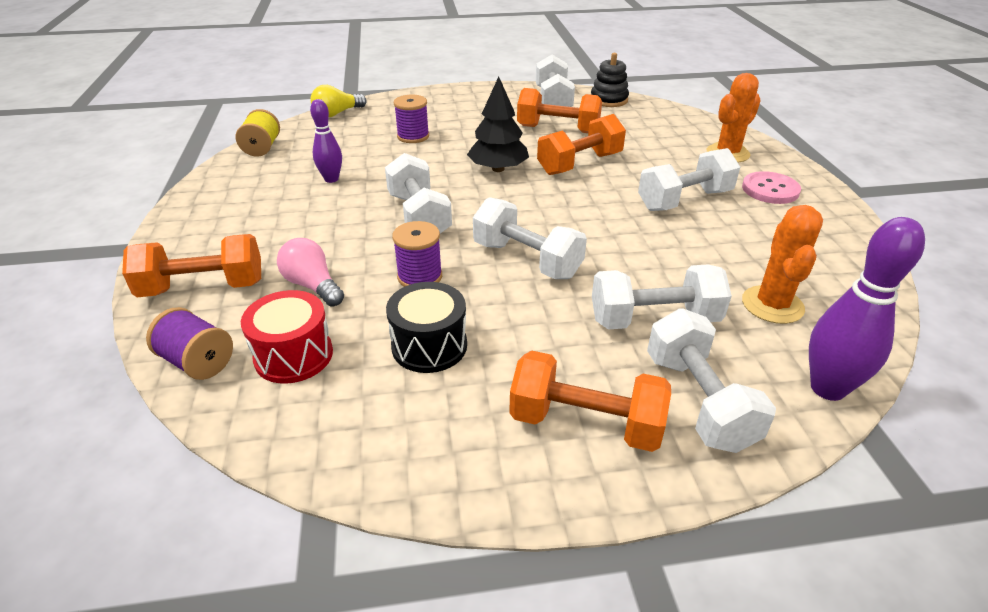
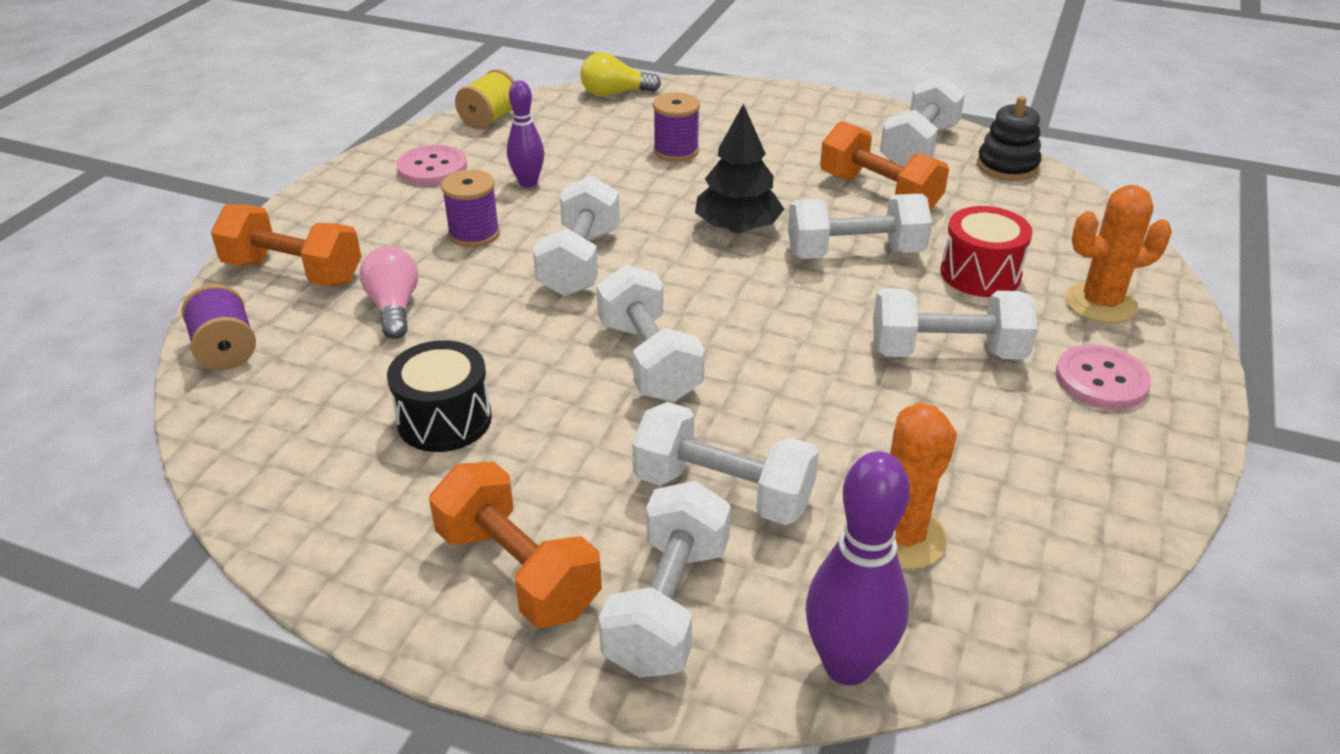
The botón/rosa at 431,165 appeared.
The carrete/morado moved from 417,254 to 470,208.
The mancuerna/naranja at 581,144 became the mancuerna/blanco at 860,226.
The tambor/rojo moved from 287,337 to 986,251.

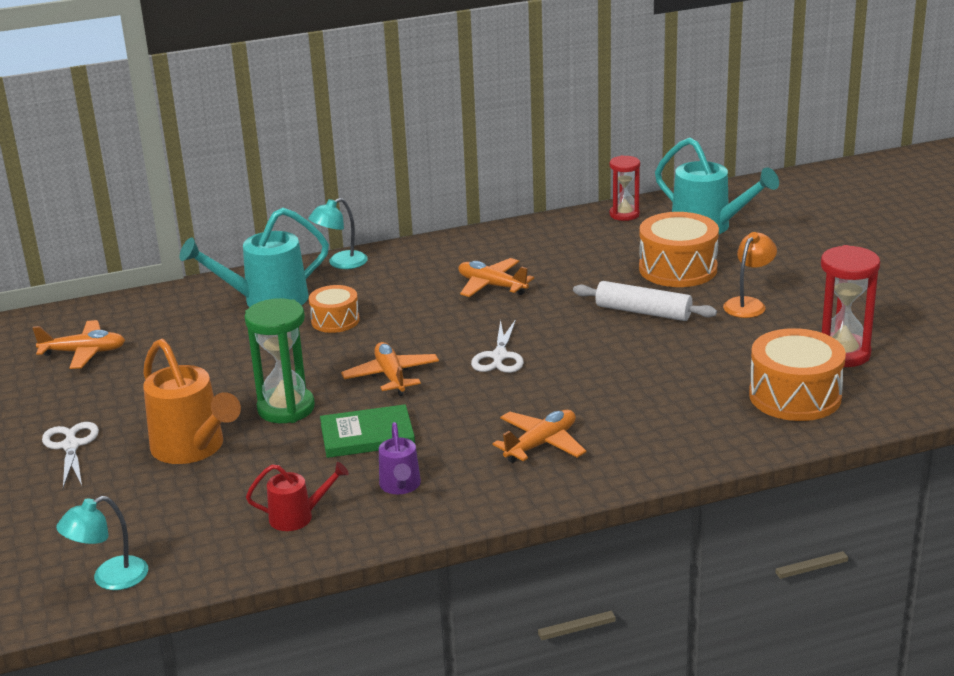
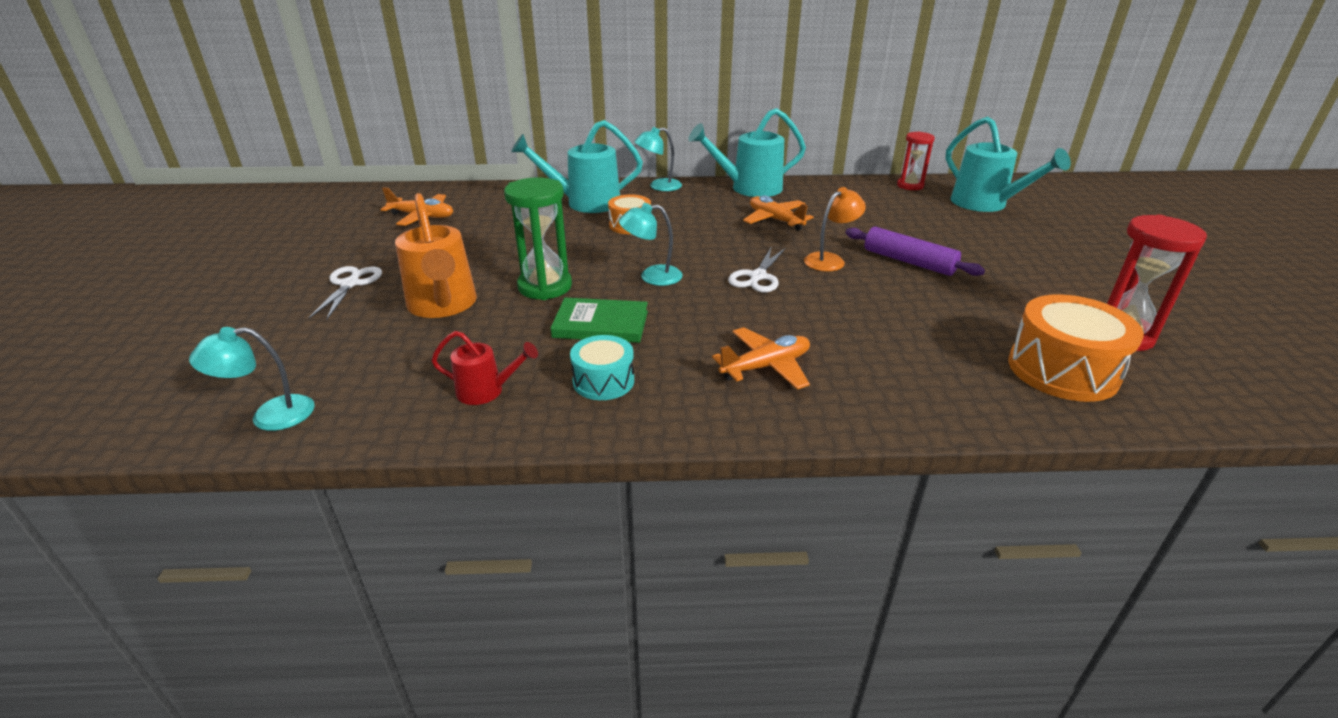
The regadera/morado at 400,458 was replaced by the tambor/turquesa at 602,367.
The avión/naranja at 390,369 was replaced by the lámpara/turquesa at 651,244.
The regadera/turquesa at 747,152 appeared.
The lámpara/naranja moved from 750,275 to 835,229.
The rodillo/blanco at 645,301 became the rodillo/morado at 915,251.
The tambor/naranja at 679,249 disappeared.

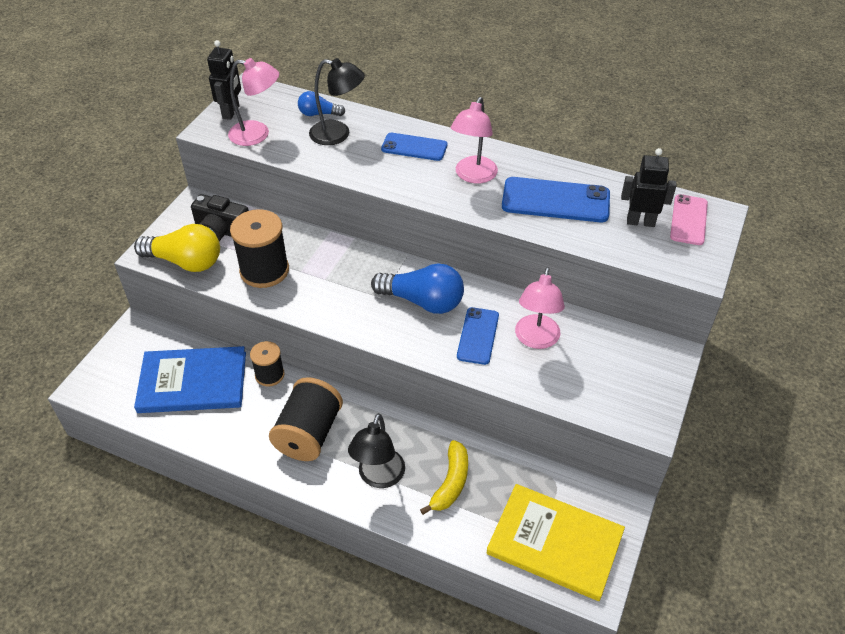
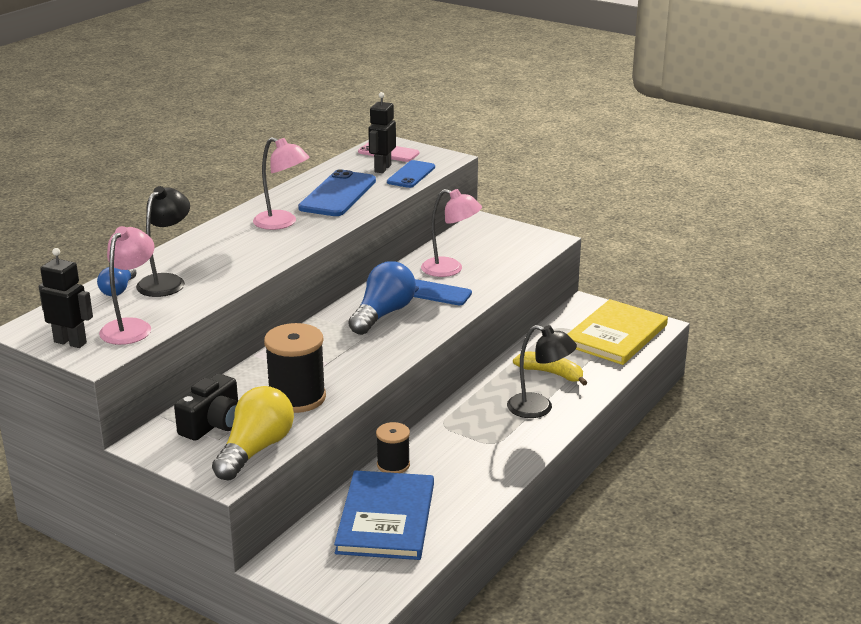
The móvil/azul moved from 414,147 to 411,174.
The carrete/negro at 306,419 disappeared.

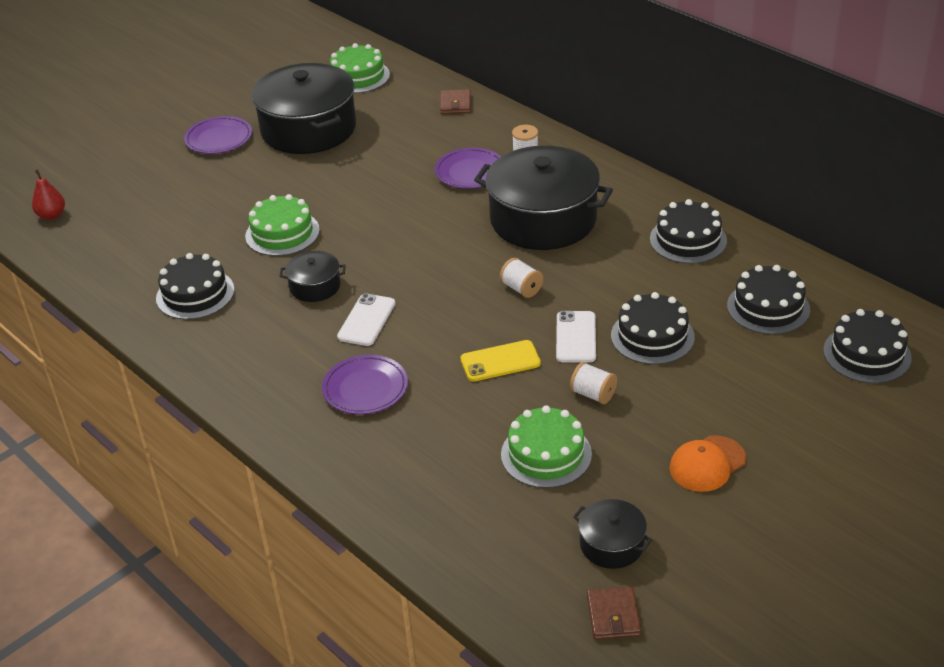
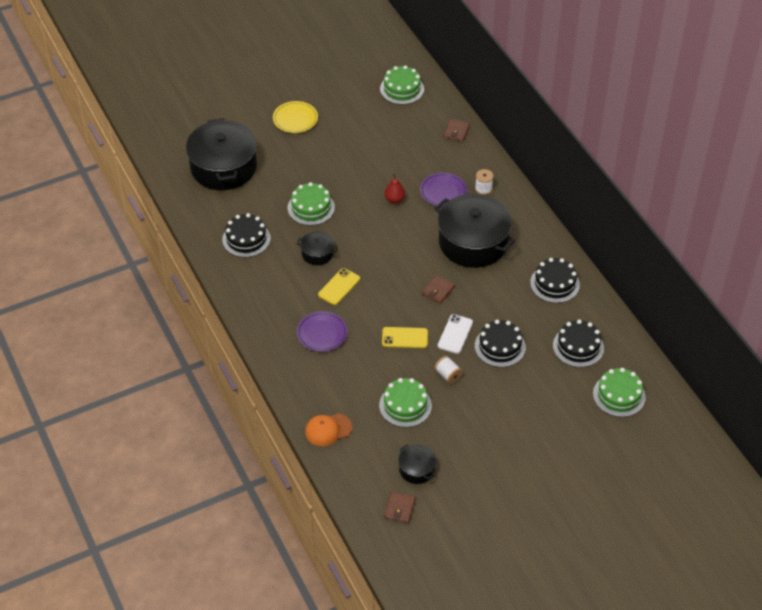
The olla/negro moved from 303,108 to 221,154.
The plato/morado at 218,135 became the plato/amarillo at 295,117.
The gorra/naranja moved from 707,463 to 328,429.
The móvil/blanco at 366,319 became the móvil/amarillo at 339,286.
The pera/rojo moved from 48,194 to 395,189.
The carrete/blanco at 521,278 was replaced by the cartera/marrón at 438,289.
The tarta/negro at 867,346 became the tarta/verde at 619,392.

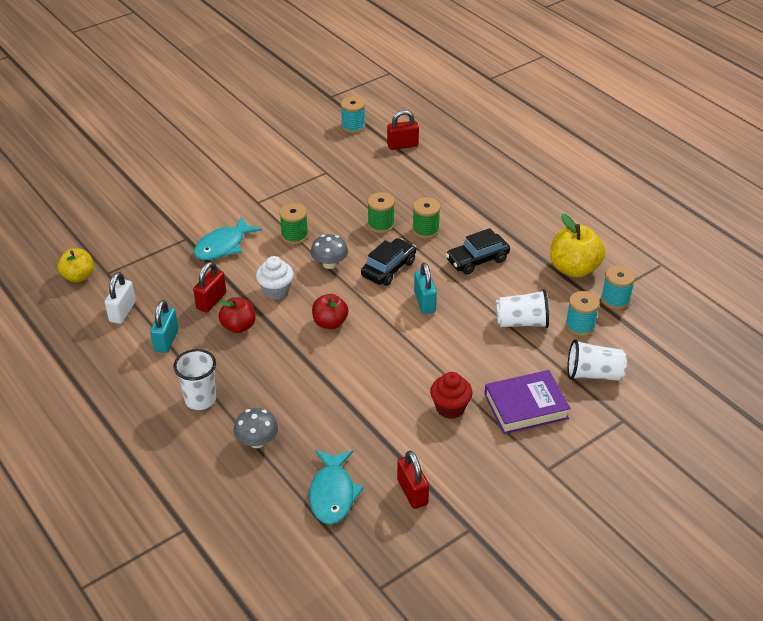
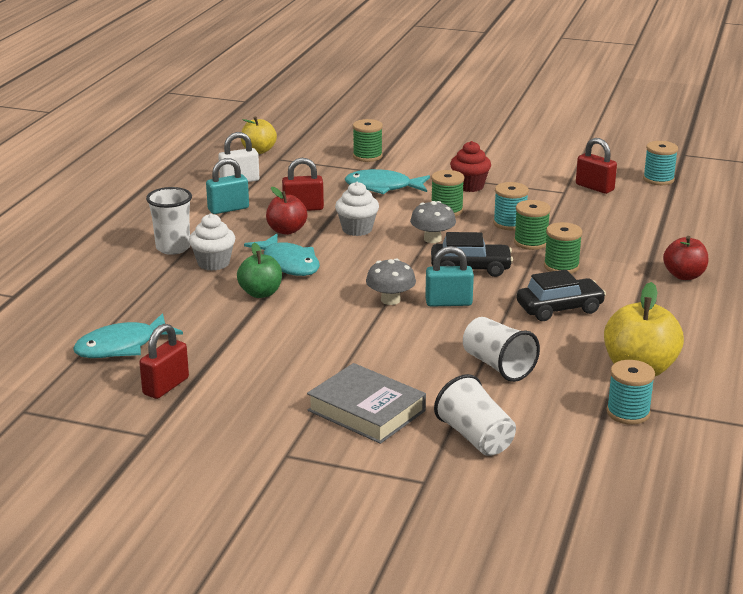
The magdalena/blanco at 212,242 appeared.
The manzana/verde at 259,270 appeared.
The pez/turquesa at 282,255 appeared.
The libro/morado at 527,402 became the libro/gris at 366,403.
The carrete/verde at 368,140 appeared.
The seta/gris moved from 256,428 to 391,282.
The candado/turquesa at 425,288 turned 45 degrees clockwise.
The magdalena/rojo moved from 451,395 to 470,166.
The carrete/turquesa moved from 582,313 to 511,206.
The coche/negro at 478,251 turned 135 degrees clockwise.
The candado/rojo moved from 403,130 to 596,166.
The manzana/rojo moved from 330,311 to 685,258.

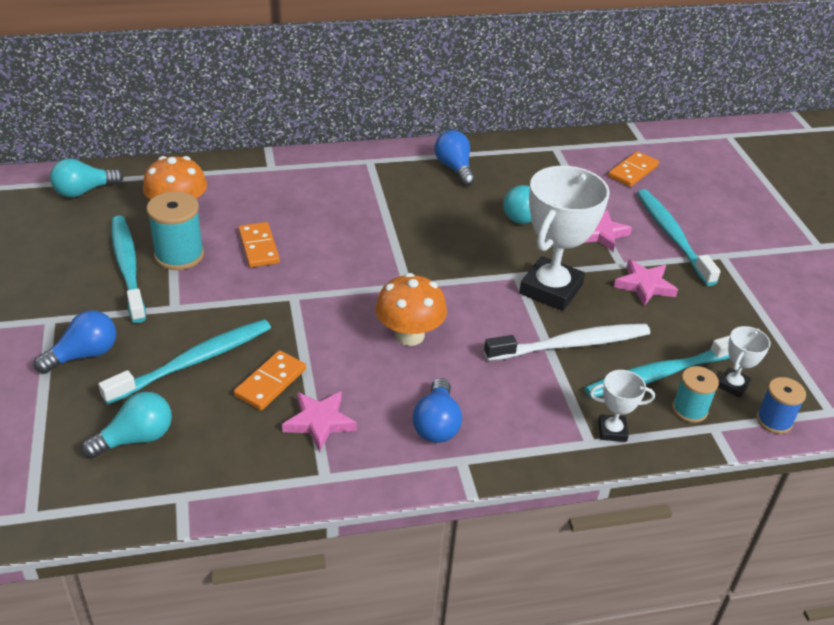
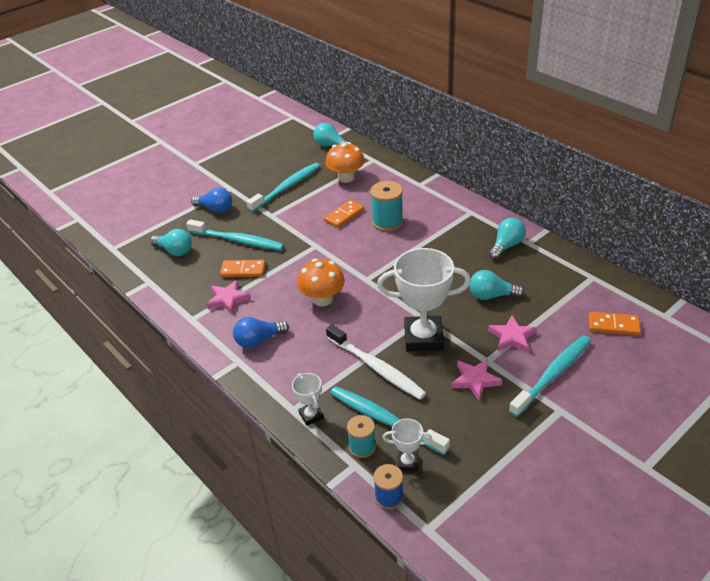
The carrete/turquesa moved from 175,230 to 386,206.
The bombilla/azul at 454,158 became the bombilla/turquesa at 507,239.

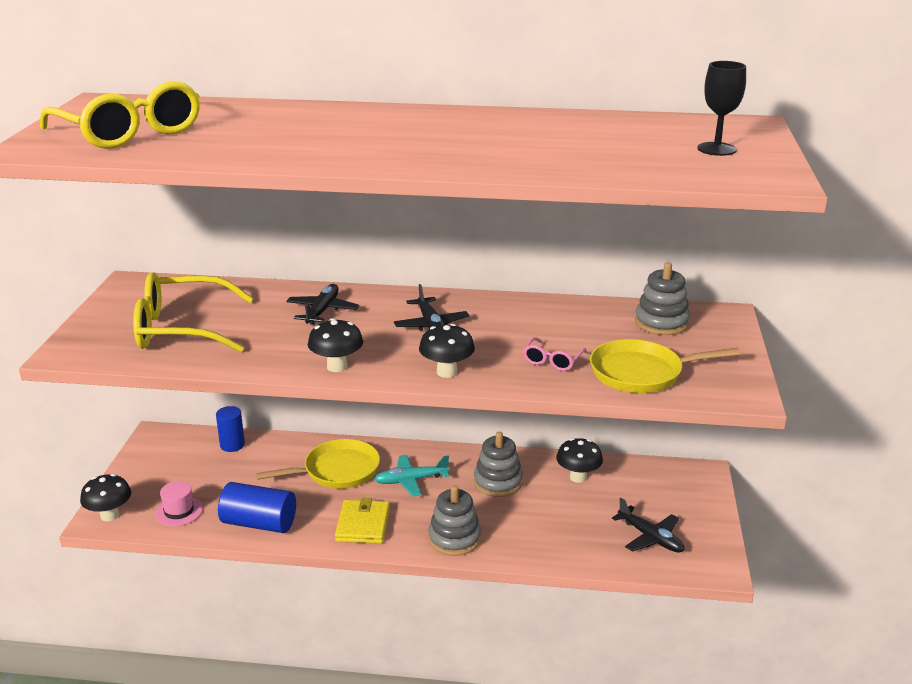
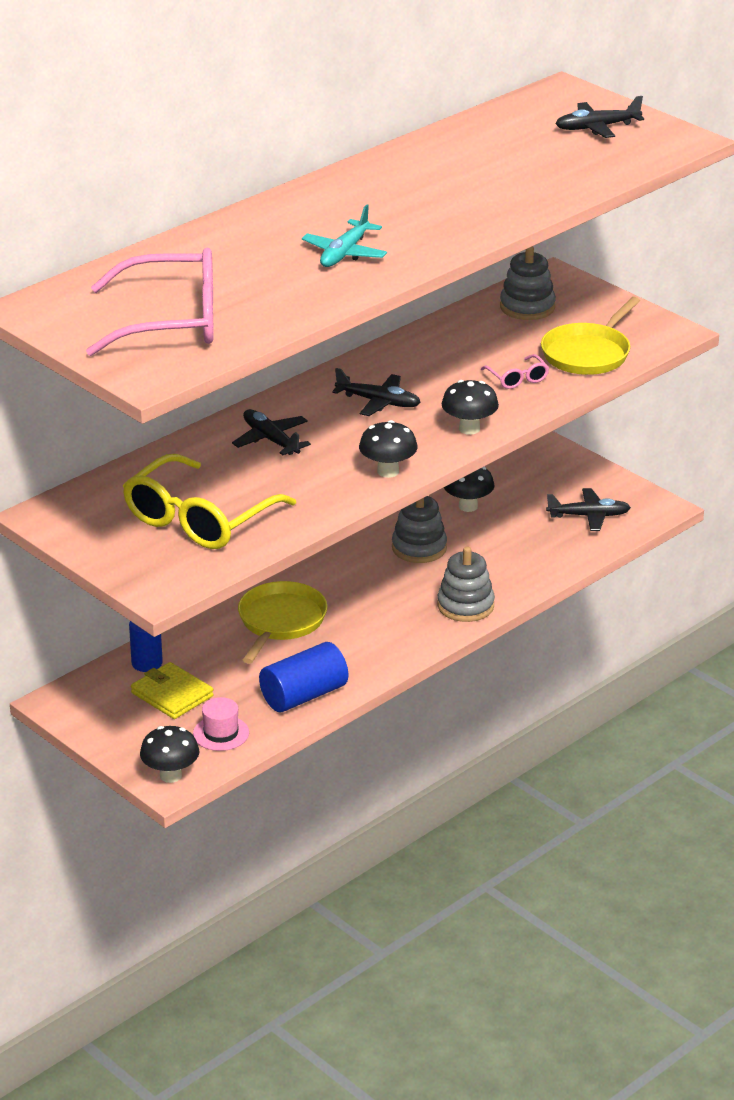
The gafas/amarillo at 120,115 became the gafas/rosa at 150,302.
The cartera/amarillo moved from 362,521 to 172,690.
The avión/turquesa moved from 411,476 to 344,236.
The copa/negro at 721,108 was replaced by the avión/negro at 599,117.

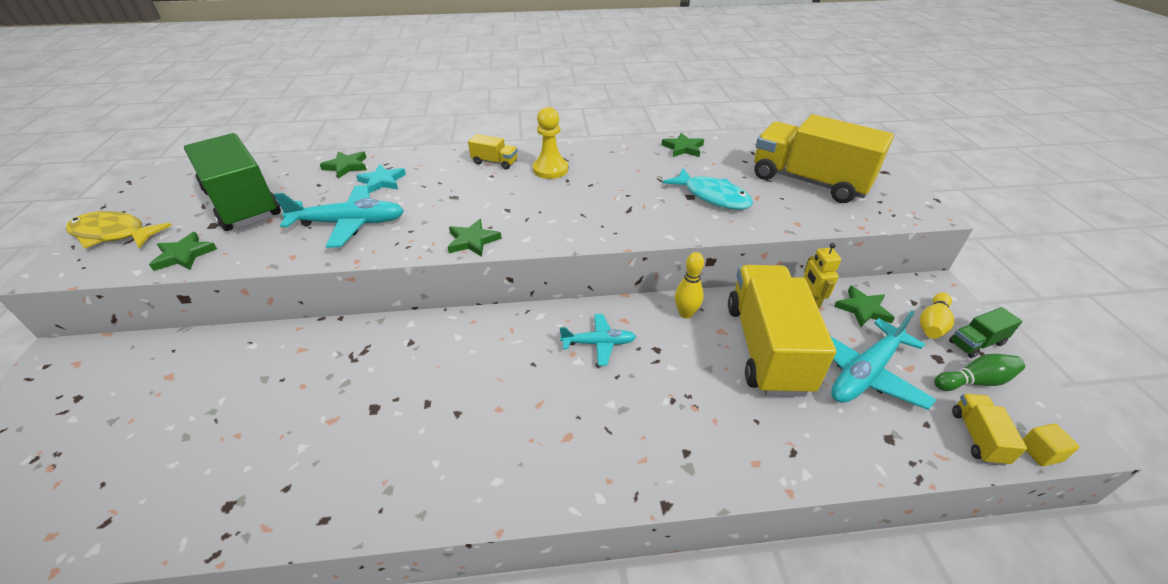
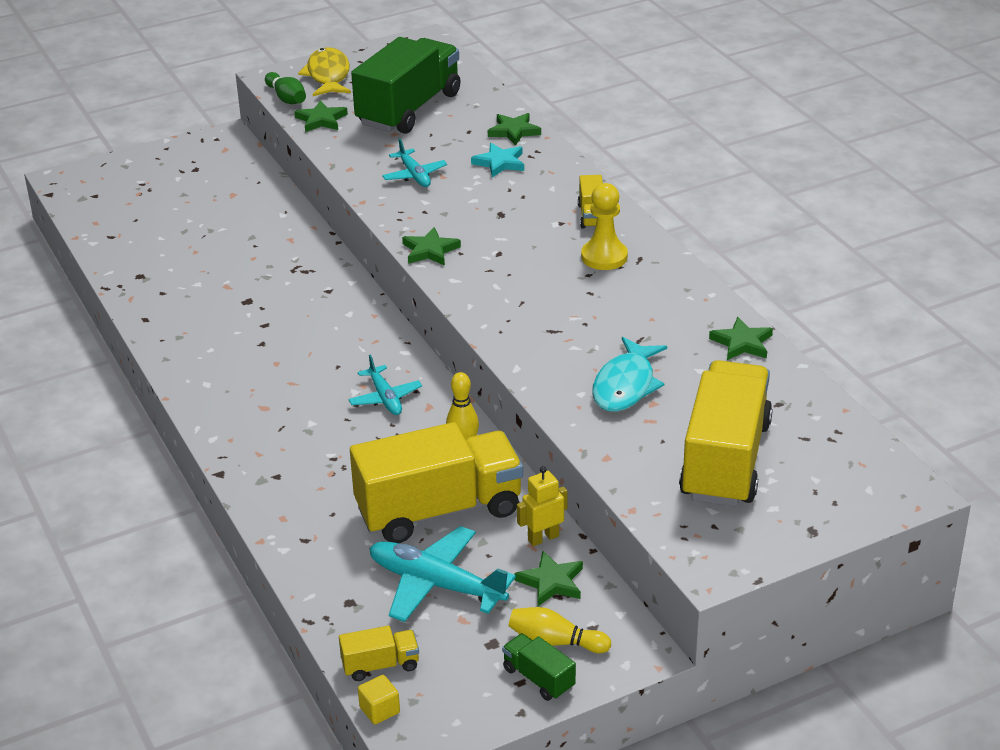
The bolo/verde moved from 979,372 to 285,88.
The avión/turquesa at 339,216 changed to 0.59 times the size.

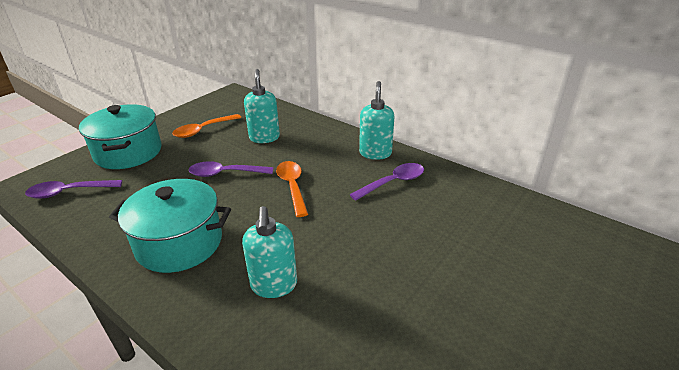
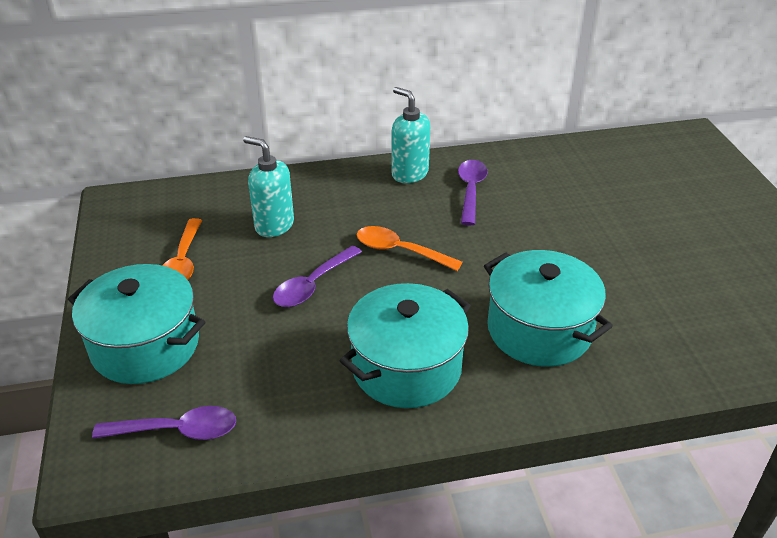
The cuchara/morado at 73,189 turned 120 degrees counterclockwise.
The dispensador de jabón/turquesa at 269,252 was replaced by the olla/turquesa at 548,308.

